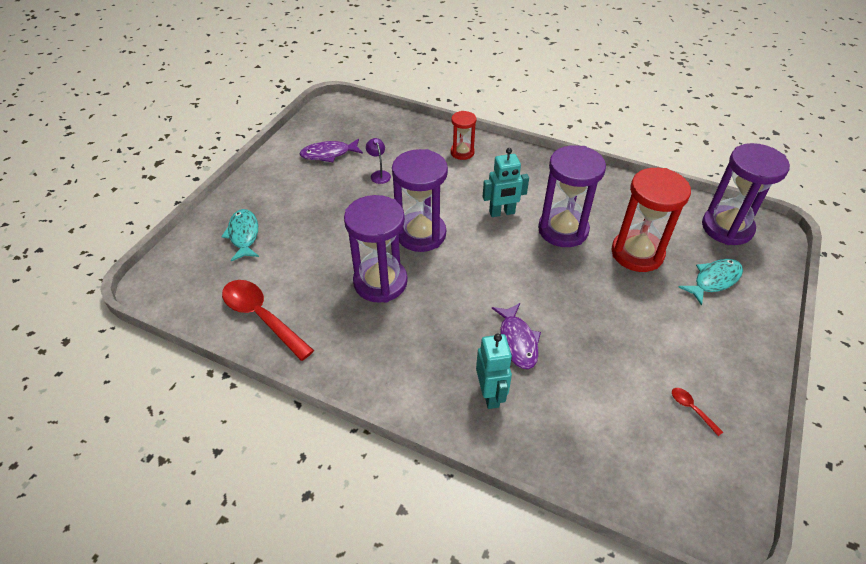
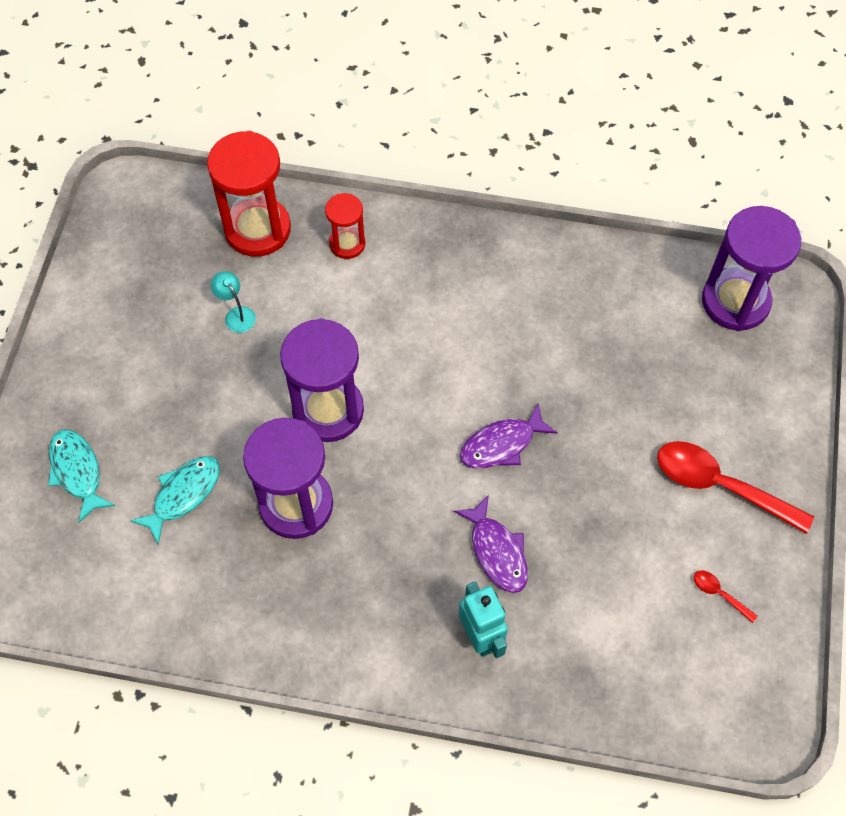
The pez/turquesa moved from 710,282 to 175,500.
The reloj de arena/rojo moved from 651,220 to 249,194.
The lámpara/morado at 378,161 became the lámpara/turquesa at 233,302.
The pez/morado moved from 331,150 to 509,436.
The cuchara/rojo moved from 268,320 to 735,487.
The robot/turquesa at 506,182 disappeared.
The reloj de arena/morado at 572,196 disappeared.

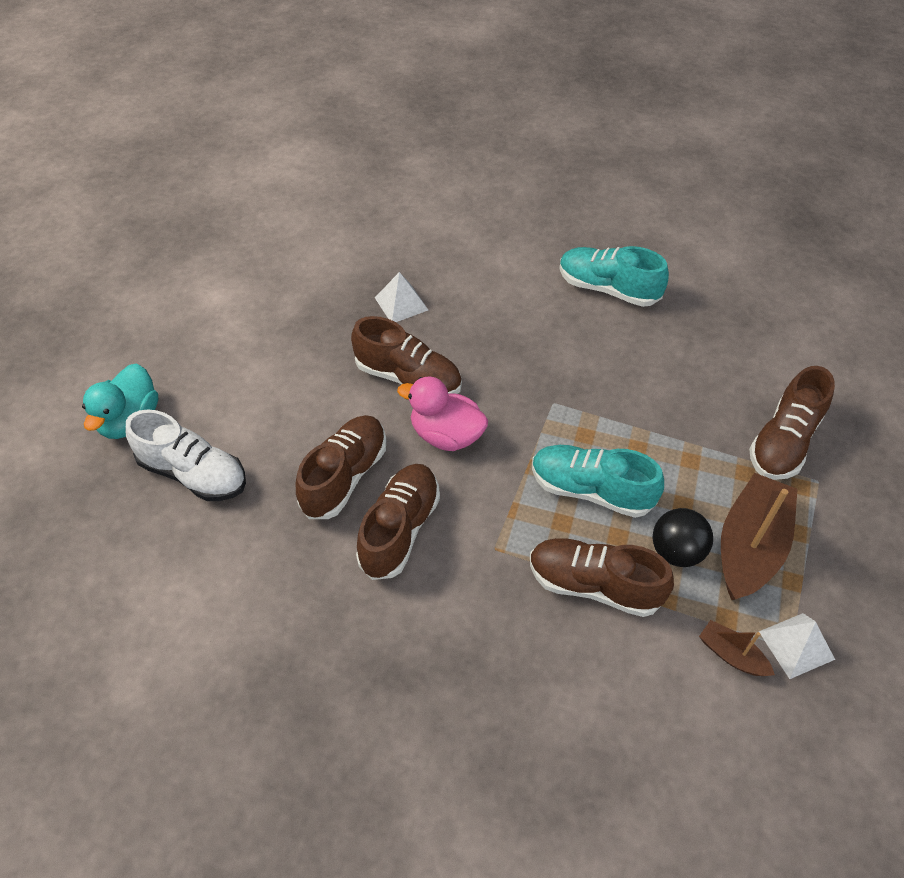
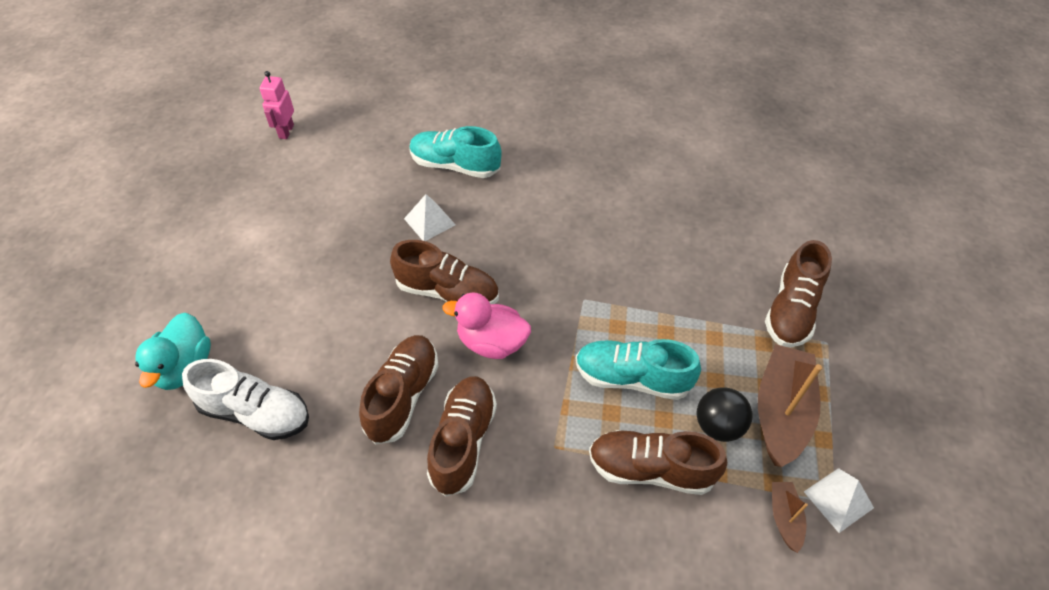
The robot/rosa at 276,105 appeared.
The zapato/turquesa moved from 614,276 to 455,152.
The barco/marrón at 737,648 turned 60 degrees clockwise.

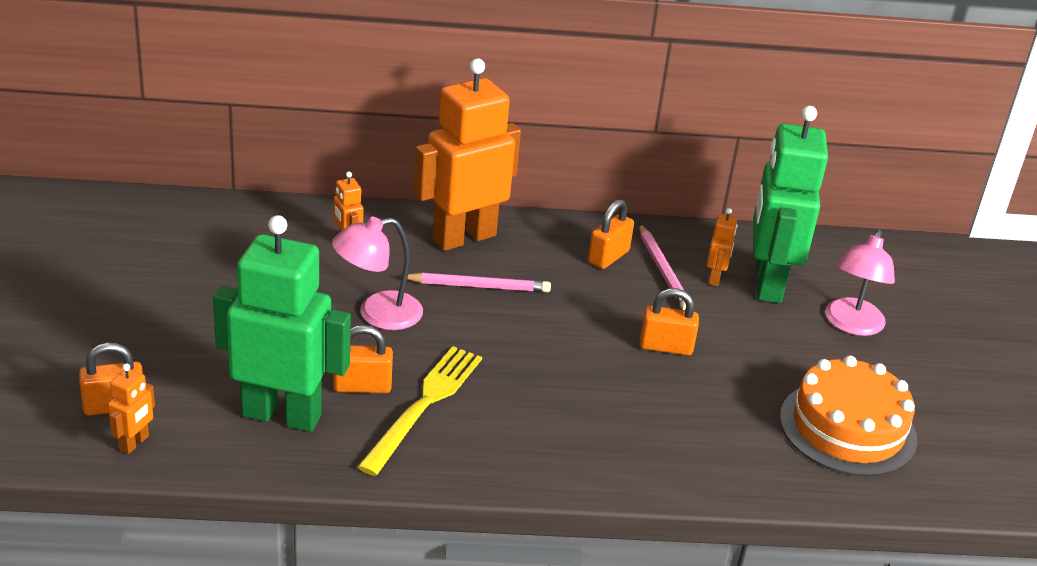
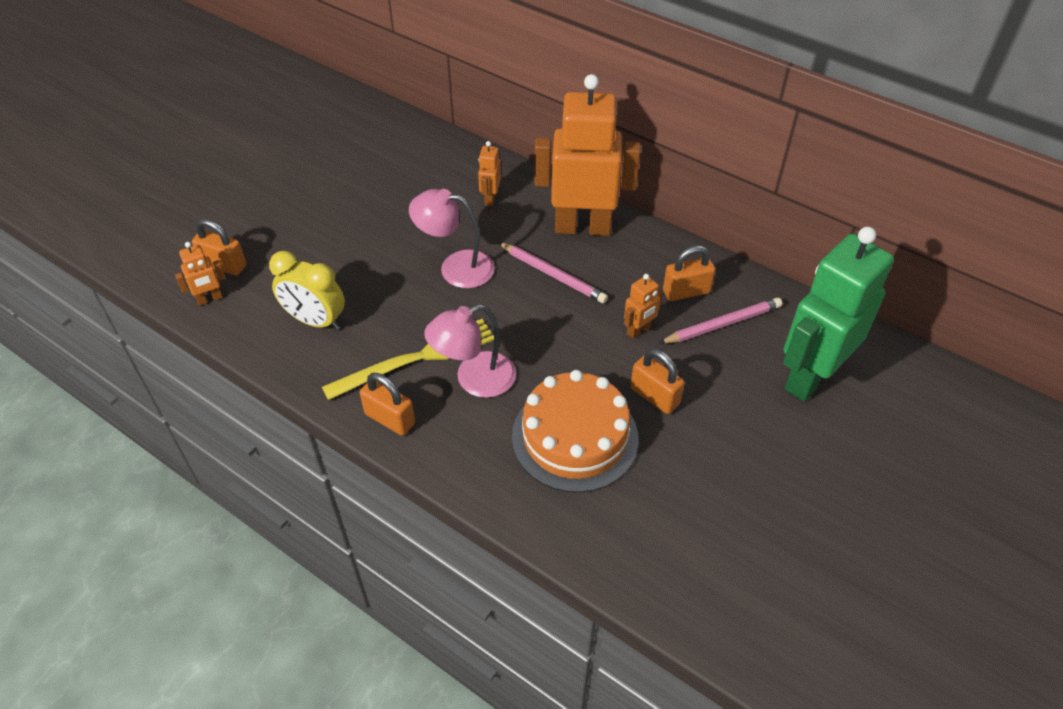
The robot/verde at 282,323 was replaced by the despertador/amarillo at 307,290.
The candado/naranja moved from 363,359 to 387,404.
The lámpara/rosa moved from 860,283 to 470,351.
The tarta/naranja moved from 848,416 to 575,431.
The robot/naranja moved from 721,247 to 643,306.
The lápiz/rosa at 662,267 turned 135 degrees counterclockwise.

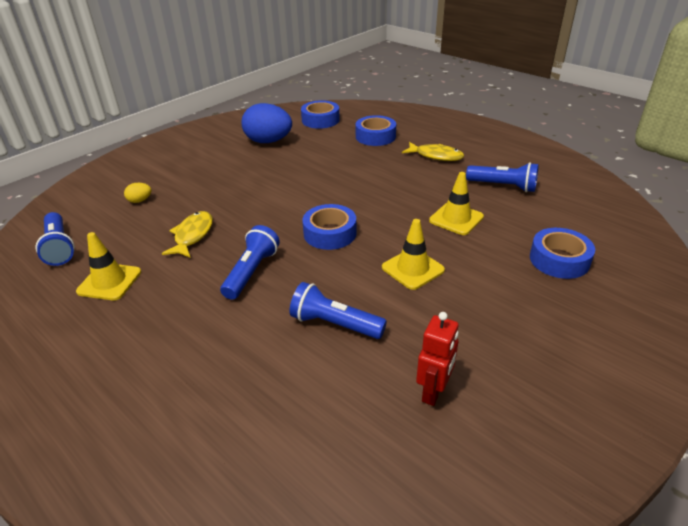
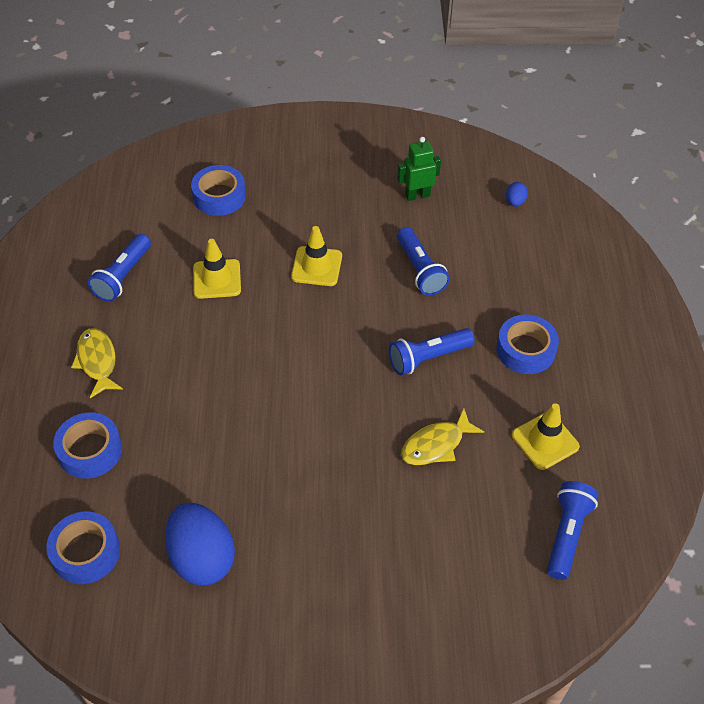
The lámpara de mano/azul at 502,177 turned 135 degrees counterclockwise.
The robot/rojo at 437,359 became the robot/verde at 419,169.
The cinta adhesiva/azul moved from 329,227 to 527,344.
The huevo/azul at 517,194 appeared.
The huevo/amarillo at 138,193 disappeared.

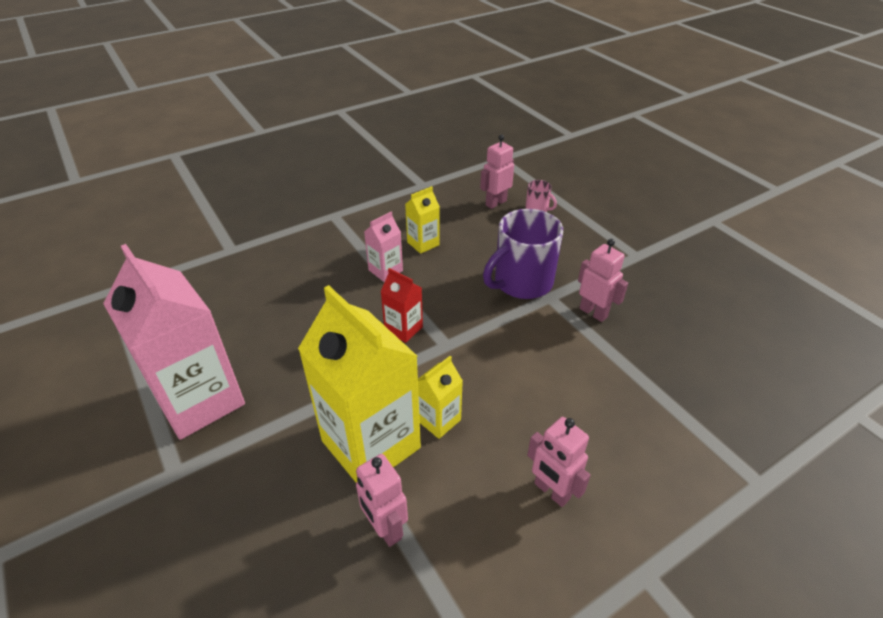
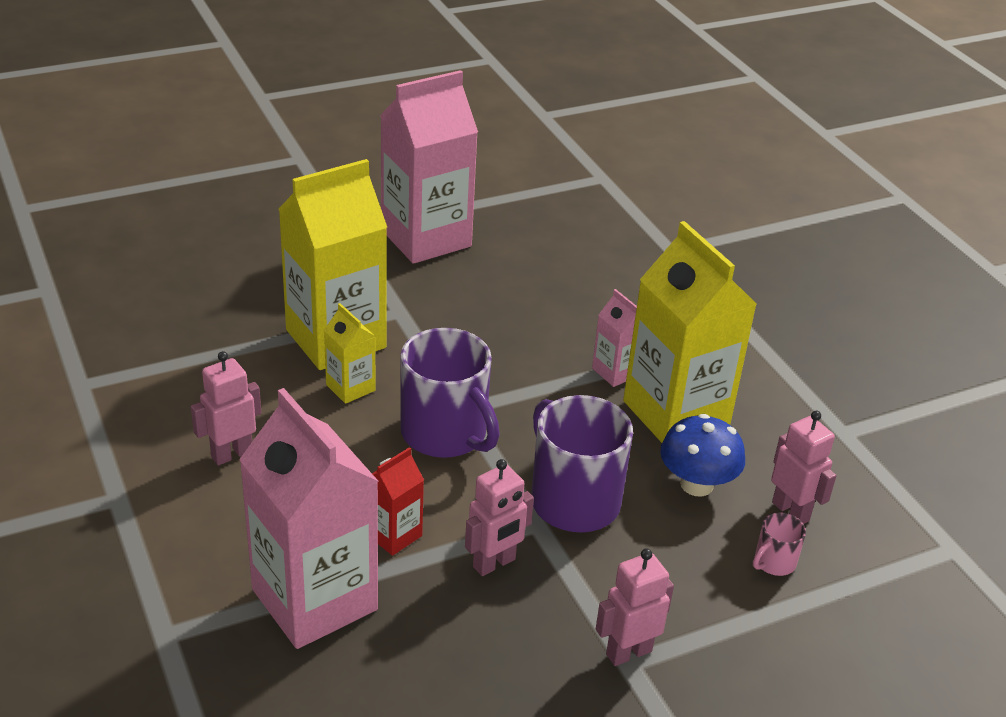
The cartón de leche/rosa at 309,518 appeared.
The cartón de leche/rojo moved from 401,305 to 398,501.
The taza/morado at 450,393 appeared.
The robot/rosa moved from 382,500 to 635,607.
The cartón de leche/amarillo at 422,220 changed to 2.17 times the size.
The seta/azul at 702,455 appeared.

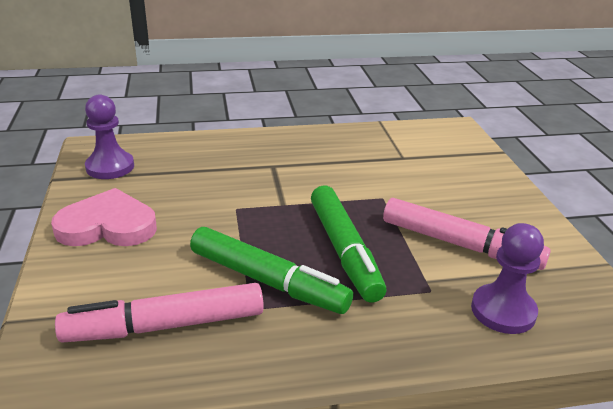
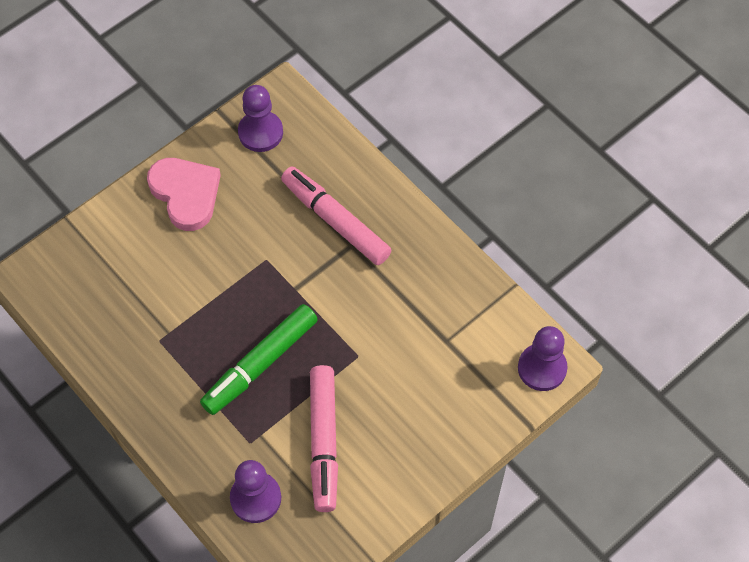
The rotulador/rosa moved from 159,313 to 336,215.
The peón/morado at 542,358 appeared.
The rotulador/verde at 271,270 disappeared.

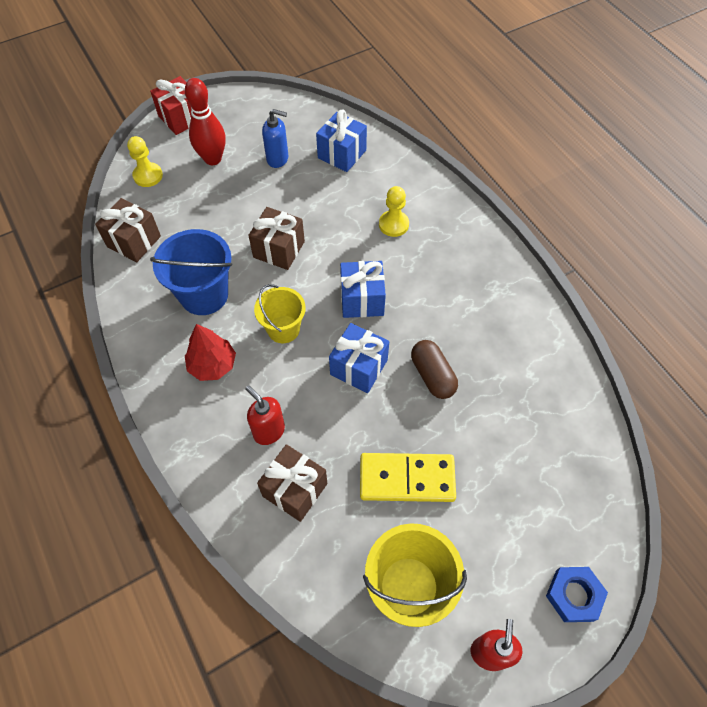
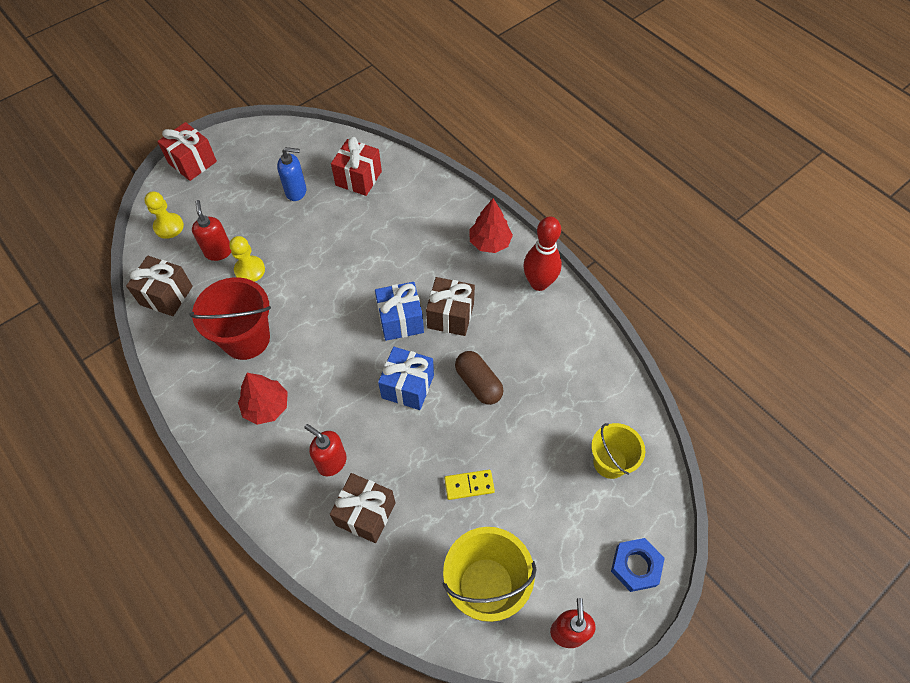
The balde/azul at 191,272 became the balde/rojo at 230,318.
The dispensador de jabón/rojo at 211,230 appeared.
The peón/amarillo moved from 394,211 to 247,259.
The regalo/azul at 341,141 became the regalo/rojo at 356,166.
The regalo/marrón moved from 276,238 to 450,306.
The ficha de dominó/amarillo at 408,477 changed to 0.54 times the size.
The árbol/rojo at 491,225 appeared.
The bolo/rojo moved from 205,121 to 542,253.
The balde/amarillo moved from 280,313 to 618,451.

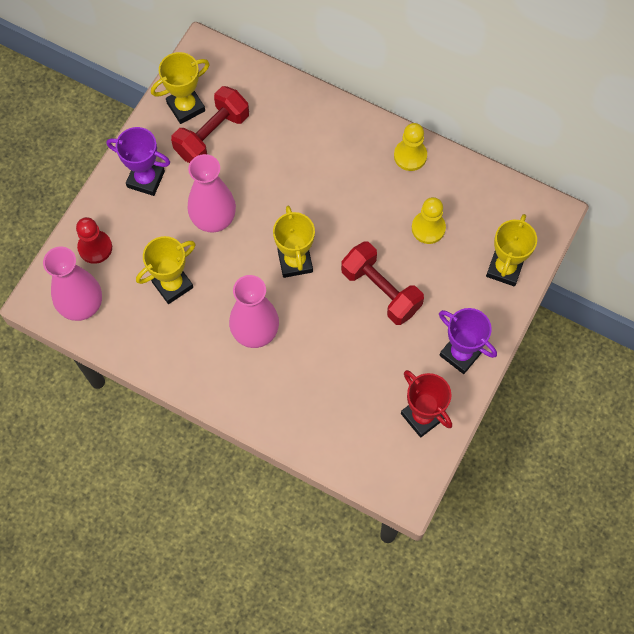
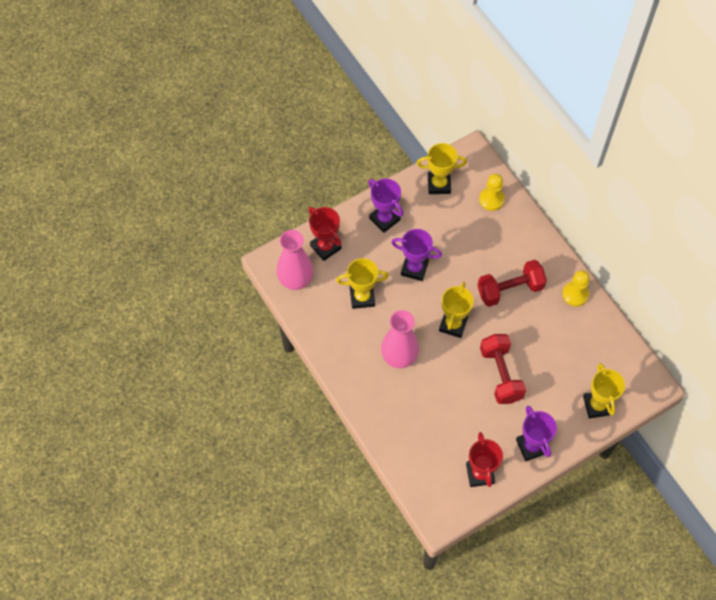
The peón/rojo at 94,240 was replaced by the trofeo/rojo at 325,234.
The florero/rosa at 212,193 was replaced by the trofeo/morado at 416,255.
The mancuerna/rojo moved from 210,124 to 512,283.
The peón/amarillo moved from 429,220 to 492,192.
The trofeo/amarillo at 511,250 turned 60 degrees counterclockwise.

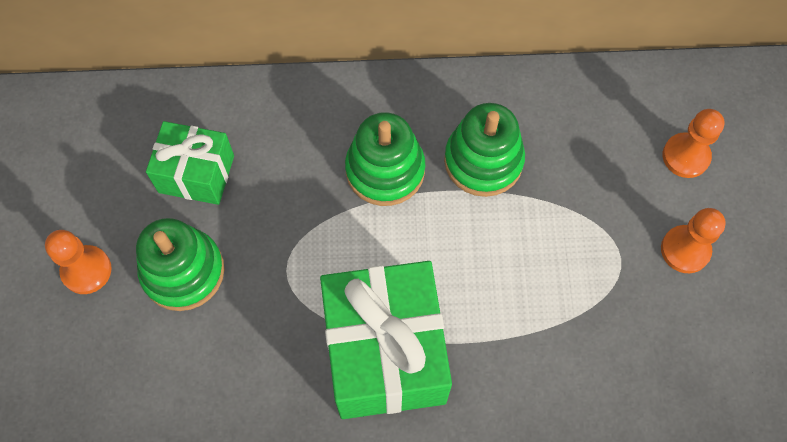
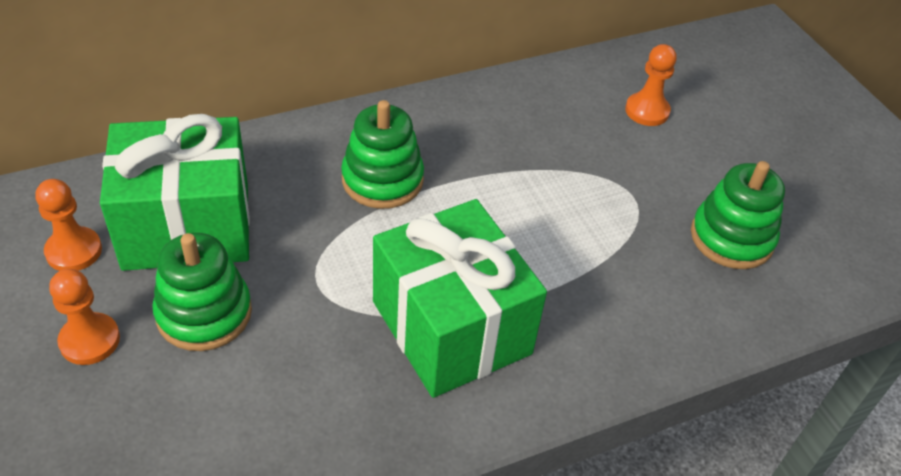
The peón/naranja moved from 693,240 to 69,225.
The regalo/verde at 190,163 changed to 1.74 times the size.
The juguete apilable/verde moved from 484,150 to 738,215.

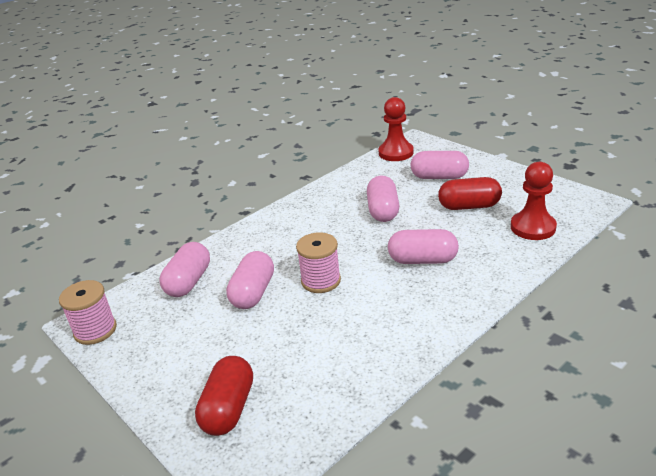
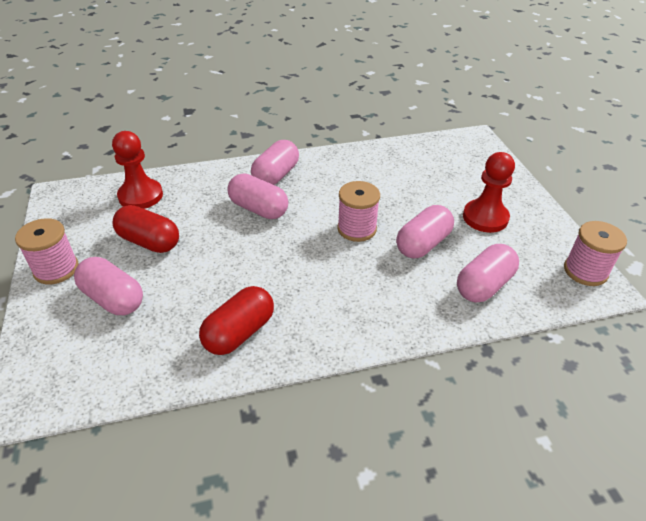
The carrete/rosa at 47,251 appeared.
The cápsula/rojo moved from 224,396 to 236,320.
The cápsula/rosa moved from 383,199 to 275,162.
The peón/rojo moved from 396,129 to 489,192.

